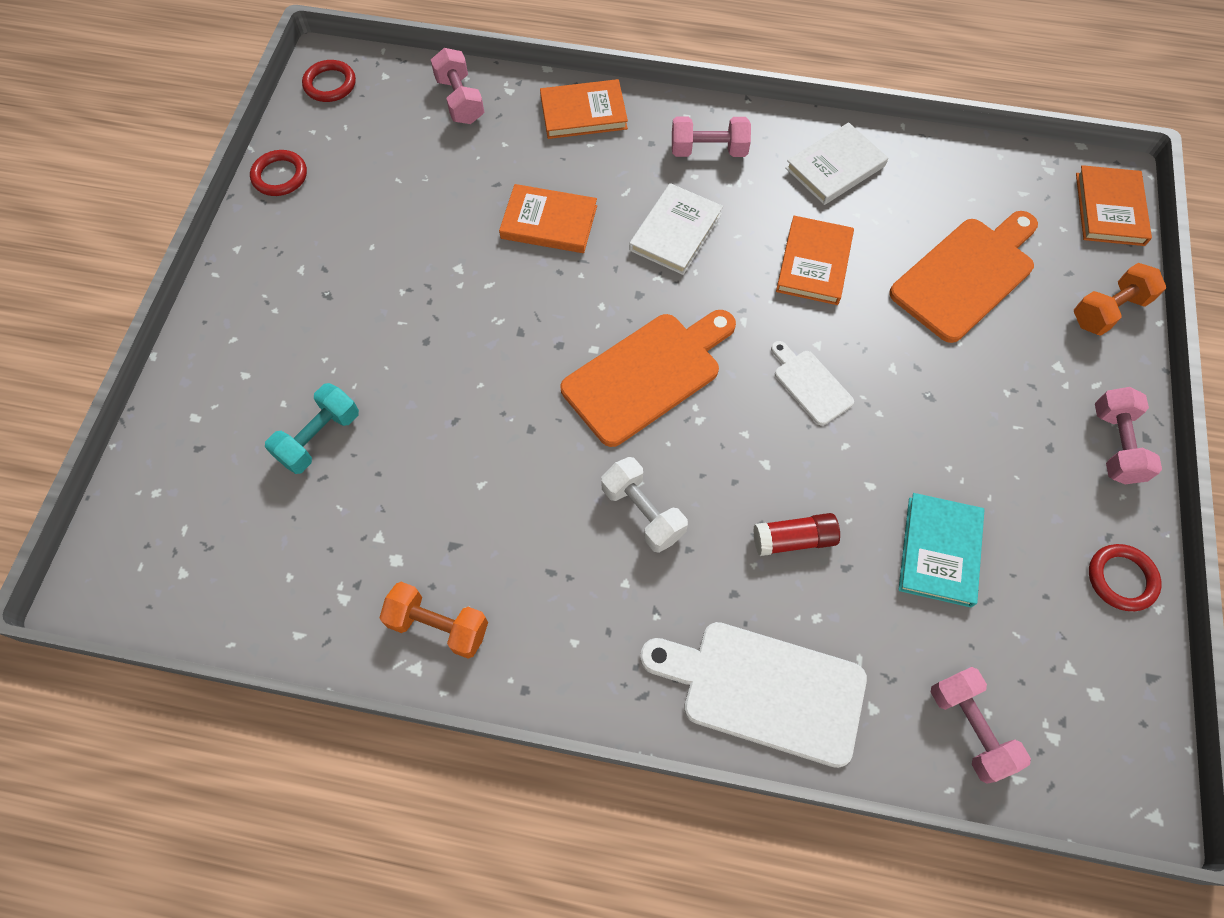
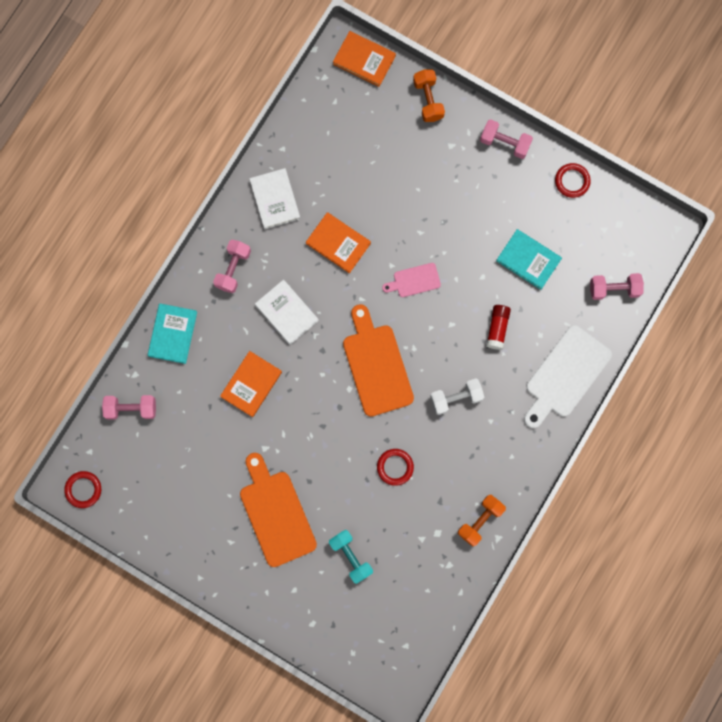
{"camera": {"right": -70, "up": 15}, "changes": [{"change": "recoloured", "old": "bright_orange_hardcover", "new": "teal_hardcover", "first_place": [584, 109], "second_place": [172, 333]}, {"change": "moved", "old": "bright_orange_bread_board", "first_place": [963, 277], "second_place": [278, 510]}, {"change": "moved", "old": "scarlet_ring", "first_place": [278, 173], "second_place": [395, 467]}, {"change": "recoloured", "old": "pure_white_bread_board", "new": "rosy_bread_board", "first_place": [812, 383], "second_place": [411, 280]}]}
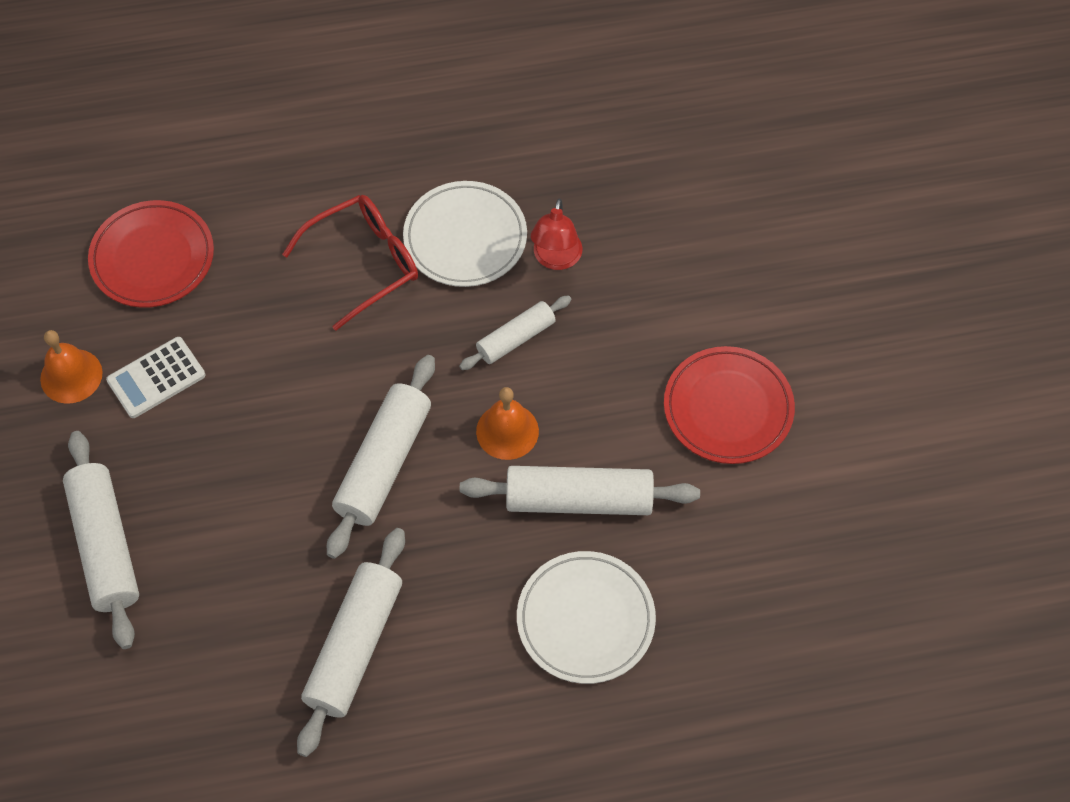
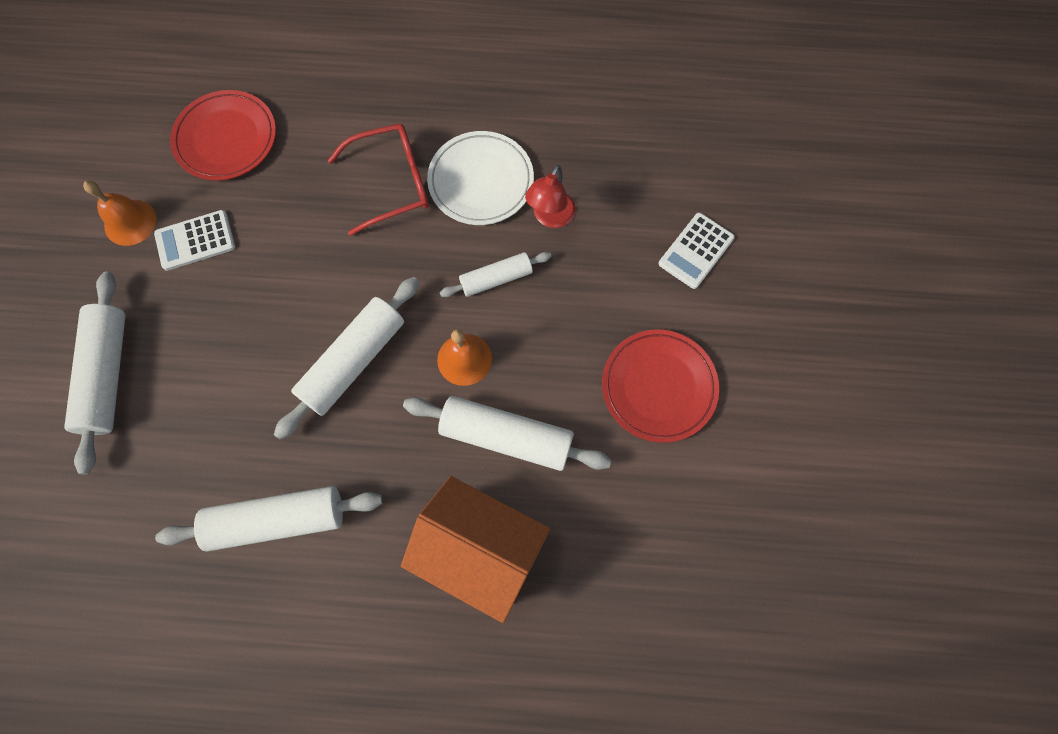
{"camera": {"right": 15, "up": 10}, "changes": [{"change": "turned", "old": "pure_white_pastry_roller", "first_place": [351, 642], "second_place": [269, 519], "degrees": 45}, {"change": "replaced", "old": "pure_white_flat_dish", "new": "bright_orange_toy_house", "first_place": [586, 617], "second_place": [475, 549]}, {"change": "added", "new": "pure_white_pocket_calculator", "second_place": [697, 251]}]}
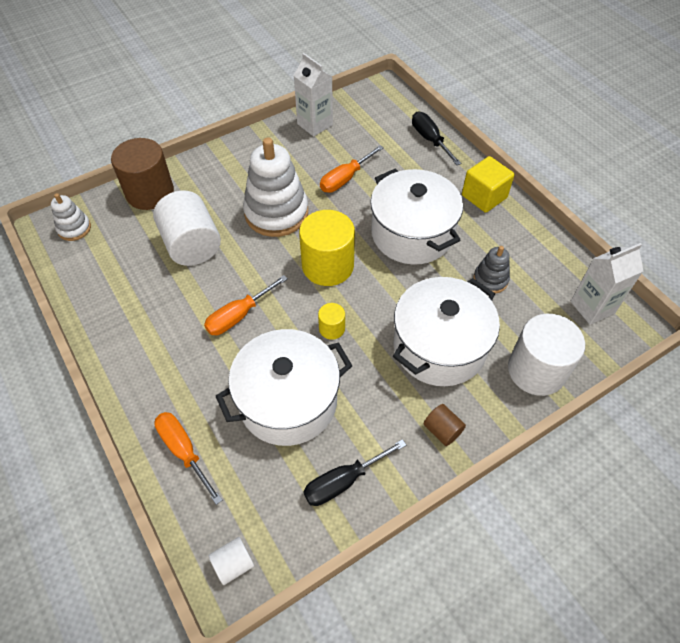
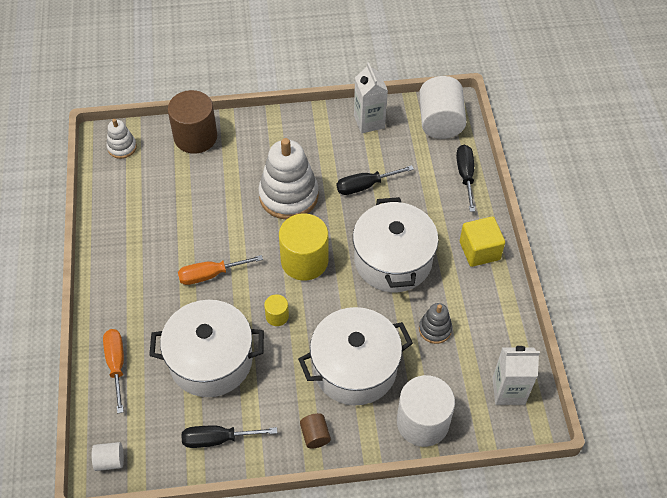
{"camera": {"right": 25, "up": 0}, "changes": [{"change": "recoloured", "old": "bright_orange_screwdriver", "new": "jet-black_screwdriver", "first_place": [352, 169], "second_place": [375, 180]}, {"change": "moved", "old": "pure_white_cylinder", "first_place": [187, 228], "second_place": [442, 107]}]}
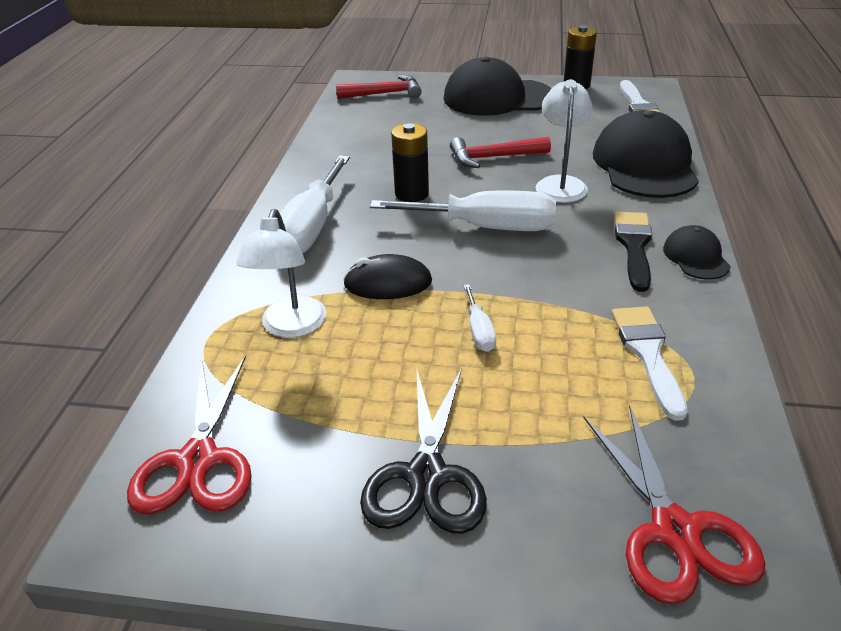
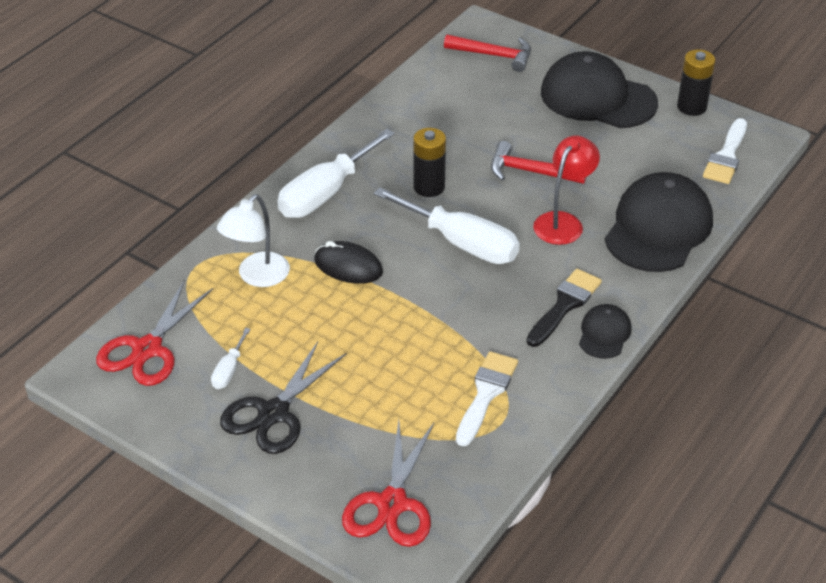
{"camera": {"right": 25, "up": 5}, "changes": [{"change": "moved", "old": "pure_white_screwdriver", "first_place": [480, 318], "second_place": [231, 358]}, {"change": "recoloured", "old": "pure_white_desk_lamp", "new": "scarlet_desk_lamp", "first_place": [564, 141], "second_place": [566, 190]}]}
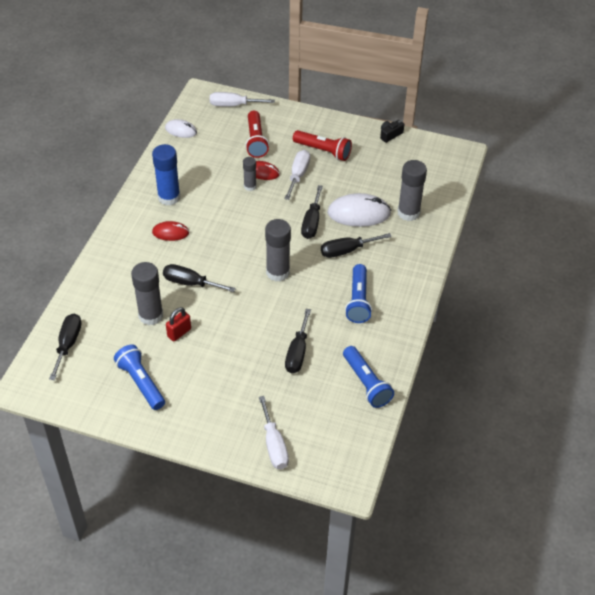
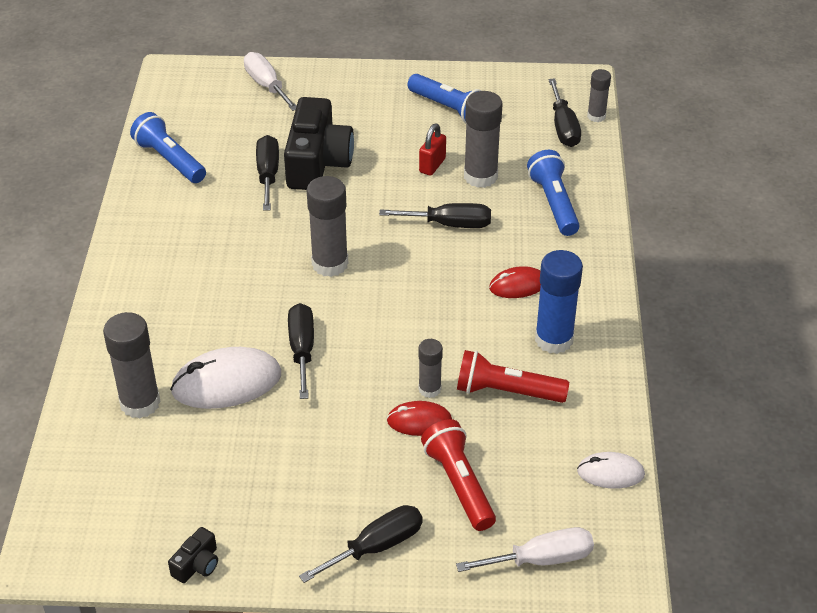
{"camera": {"right": 165, "up": -5}, "changes": [{"change": "added", "new": "jet-black_camera", "second_place": [319, 143]}, {"change": "moved", "old": "jet-black_screwdriver", "first_place": [356, 245], "second_place": [361, 544]}, {"change": "moved", "old": "scarlet_pocket_torch", "first_place": [322, 145], "second_place": [513, 376]}, {"change": "moved", "old": "blue_pocket_torch", "first_place": [358, 293], "second_place": [553, 193]}, {"change": "added", "new": "ash-grey_glue_stick", "second_place": [599, 95]}, {"change": "removed", "old": "pure_white_screwdriver", "first_place": [297, 175]}]}
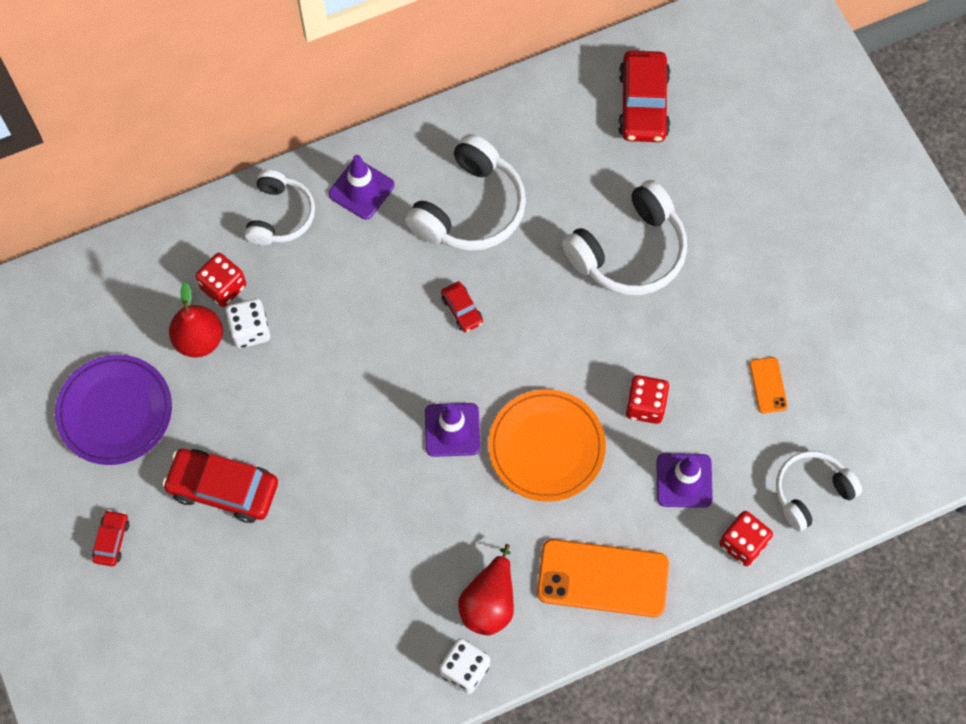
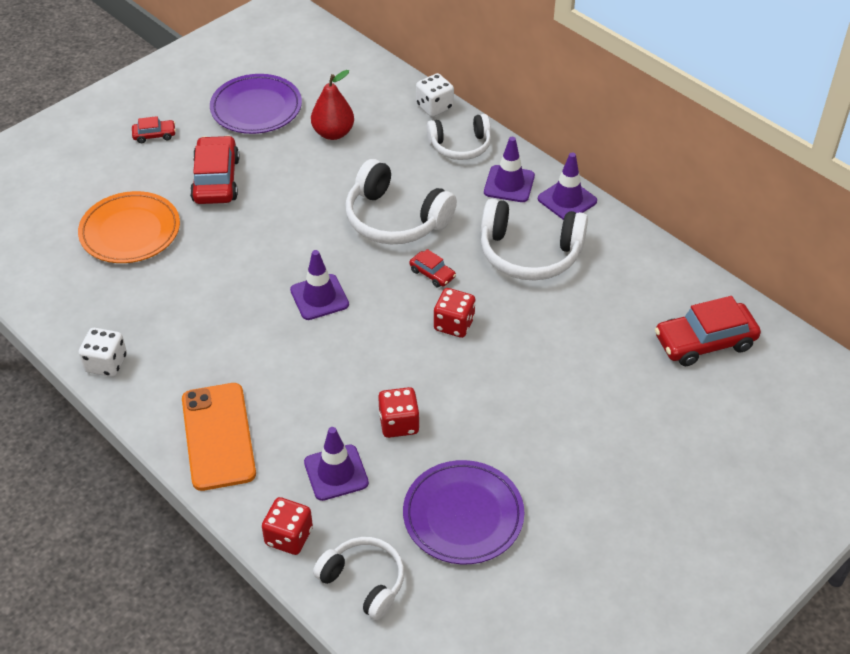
{"camera": {"right": 70, "up": -20}, "changes": [{"change": "moved", "old": "bright_orange_flat_dish", "first_place": [547, 445], "second_place": [129, 227]}, {"change": "moved", "old": "pure_white_headphones", "first_place": [624, 237], "second_place": [401, 201]}, {"change": "replaced", "old": "bright_orange_smartphone", "new": "violet_flat_dish", "first_place": [768, 385], "second_place": [463, 512]}, {"change": "turned", "old": "scarlet_car", "first_place": [462, 307], "second_place": [432, 268], "degrees": -90}, {"change": "moved", "old": "pure_white_dice", "first_place": [247, 323], "second_place": [435, 95]}, {"change": "moved", "old": "scarlet_dice", "first_place": [221, 280], "second_place": [454, 313]}, {"change": "added", "new": "violet_safety_cone", "second_place": [567, 186]}, {"change": "removed", "old": "scarlet_pear_fruit", "first_place": [486, 589]}]}
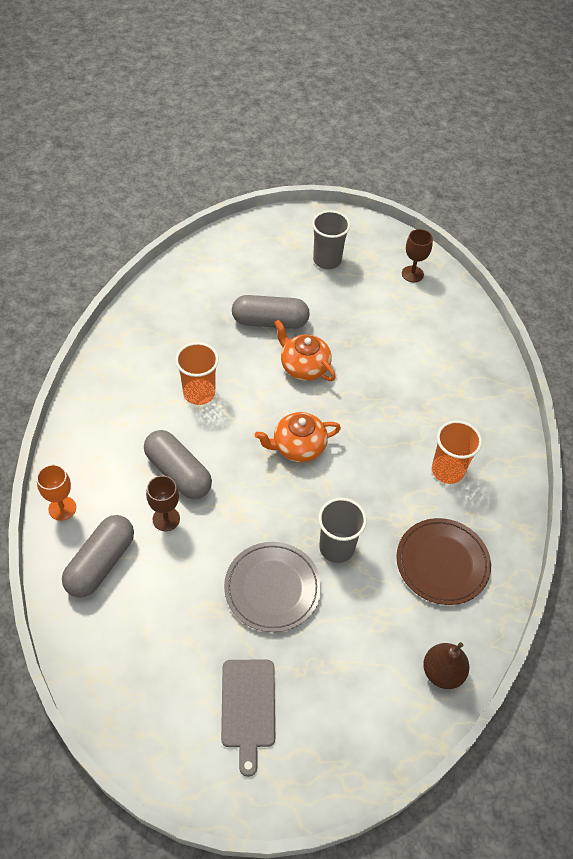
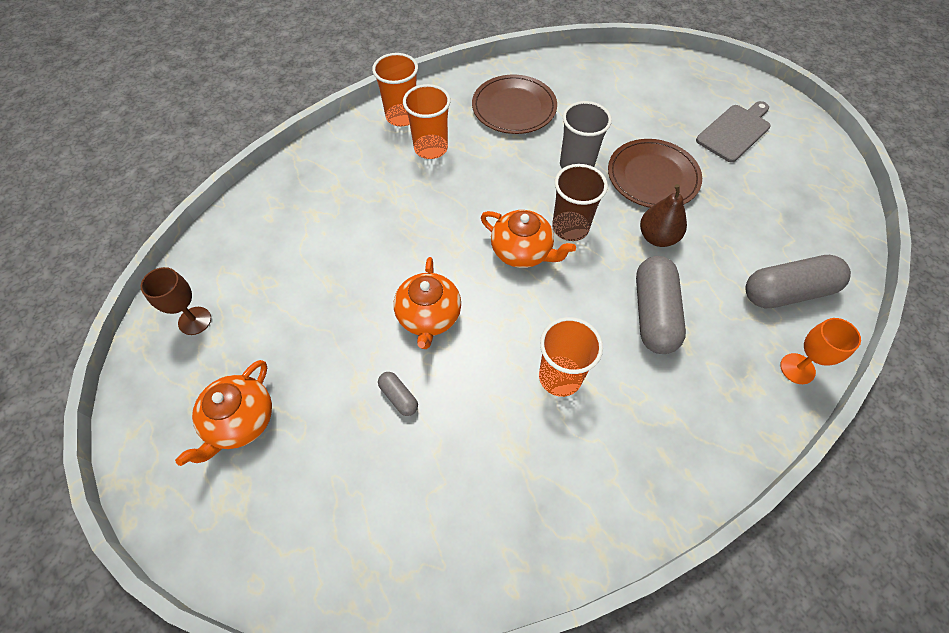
{"camera": {"right": -130, "up": 5}, "changes": [{"change": "replaced", "old": "ash-grey_beaker", "new": "bright_orange_teapot", "first_place": [331, 239], "second_place": [223, 413]}, {"change": "added", "new": "bright_orange_beaker", "second_place": [395, 89]}, {"change": "resized", "old": "ash-grey_capsule", "first_place": [271, 312], "second_place": [398, 394], "factor": 0.47}, {"change": "added", "new": "dark_brown_beaker", "second_place": [580, 202]}, {"change": "recoloured", "old": "ash-grey_flat_dish", "new": "dark_brown_flat_dish", "first_place": [272, 587], "second_place": [655, 173]}, {"change": "moved", "old": "dark_brown_pear_fruit", "first_place": [446, 665], "second_place": [663, 215]}, {"change": "removed", "old": "dark_brown_chalice", "first_place": [163, 503]}]}
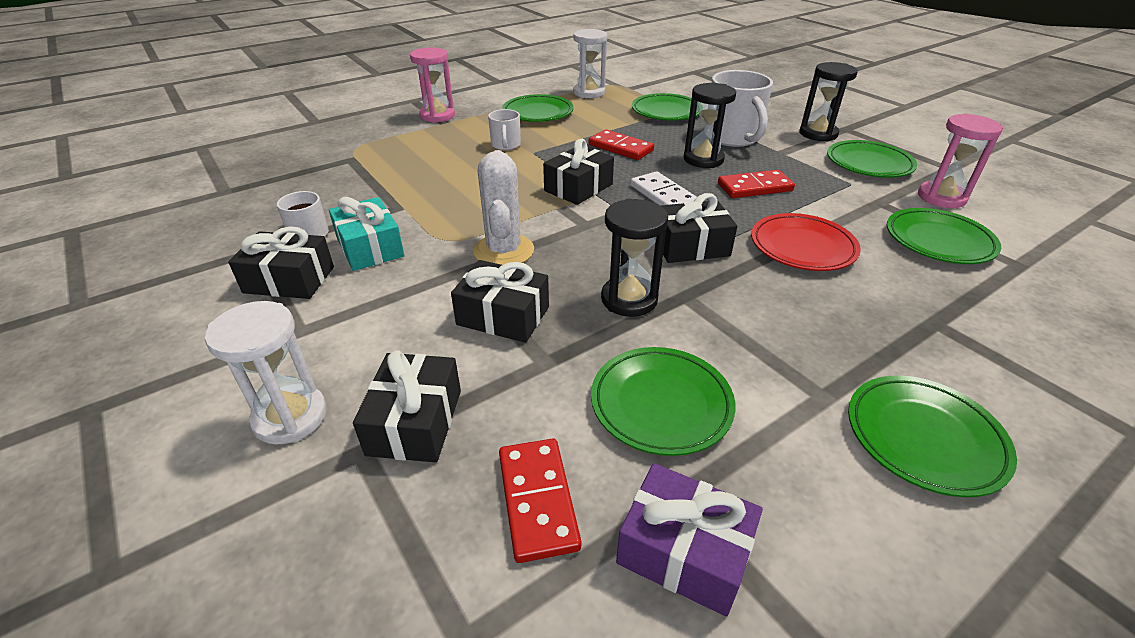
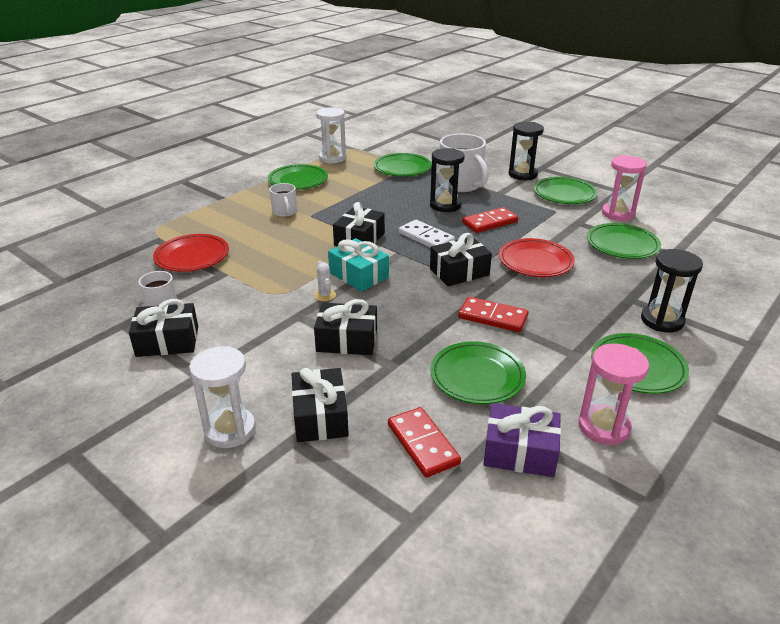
{"camera": {"right": -15, "up": -5}, "changes": [{"change": "added", "new": "scarlet_flat_dish", "second_place": [191, 253]}, {"change": "resized", "old": "pure_white_cactus", "first_place": [503, 207], "second_place": [325, 281], "factor": 0.47}, {"change": "moved", "old": "teal_gift", "first_place": [366, 234], "second_place": [358, 265]}, {"change": "moved", "old": "scarlet_domino_piece", "first_place": [621, 144], "second_place": [493, 314]}, {"change": "moved", "old": "rosy_sandglass", "first_place": [432, 85], "second_place": [613, 394]}, {"change": "moved", "old": "jet-black_sandglass", "first_place": [634, 257], "second_place": [672, 291]}]}
